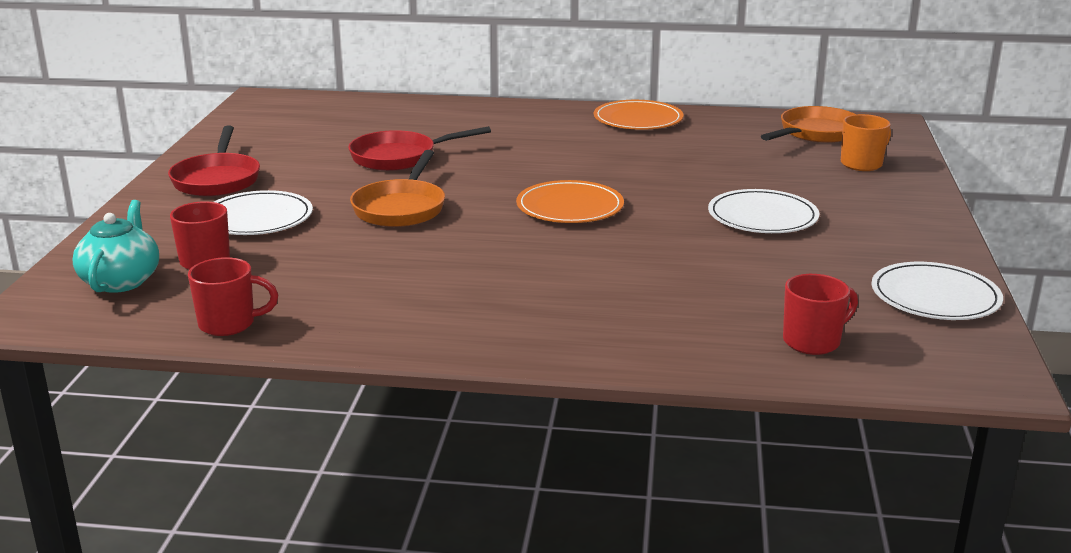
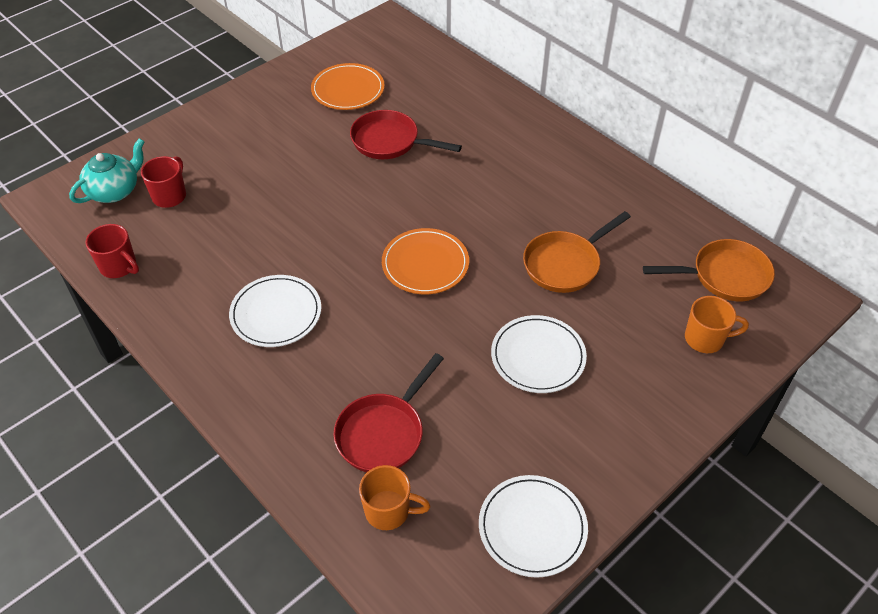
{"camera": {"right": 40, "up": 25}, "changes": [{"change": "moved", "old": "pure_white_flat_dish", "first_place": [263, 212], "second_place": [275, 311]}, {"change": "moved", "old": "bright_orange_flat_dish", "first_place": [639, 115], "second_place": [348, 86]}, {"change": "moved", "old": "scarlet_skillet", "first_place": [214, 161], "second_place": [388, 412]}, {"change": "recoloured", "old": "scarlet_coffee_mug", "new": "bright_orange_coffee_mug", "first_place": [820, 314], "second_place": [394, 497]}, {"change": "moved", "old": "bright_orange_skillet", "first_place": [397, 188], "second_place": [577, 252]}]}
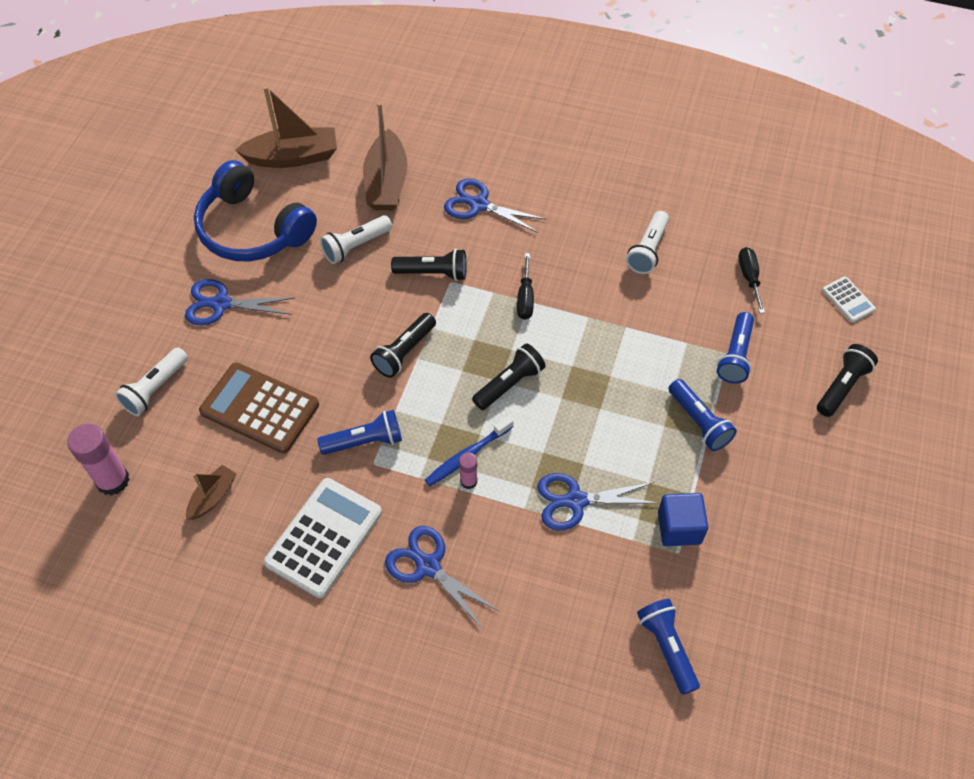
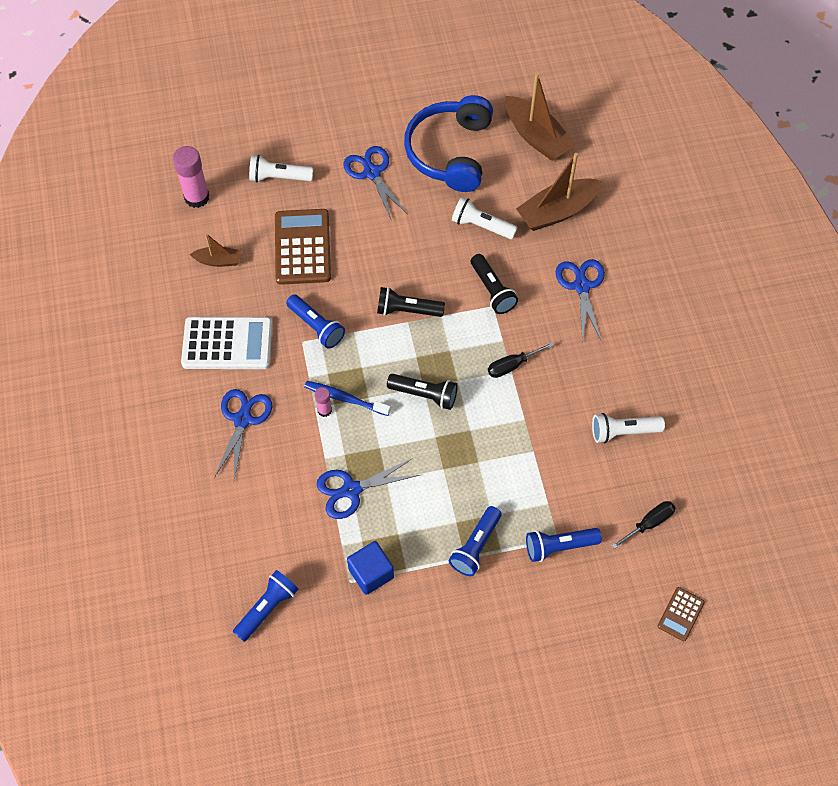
{"camera": {"right": 60, "up": 5}, "changes": [{"change": "turned", "old": "blue_shears", "first_place": [598, 501], "second_place": [368, 488], "degrees": -75}, {"change": "recoloured", "old": "pure_white_pocket_calculator", "new": "dark_brown_pocket_calculator", "first_place": [849, 299], "second_place": [681, 614]}, {"change": "removed", "old": "jet-black_pocket_torch", "first_place": [847, 380]}]}
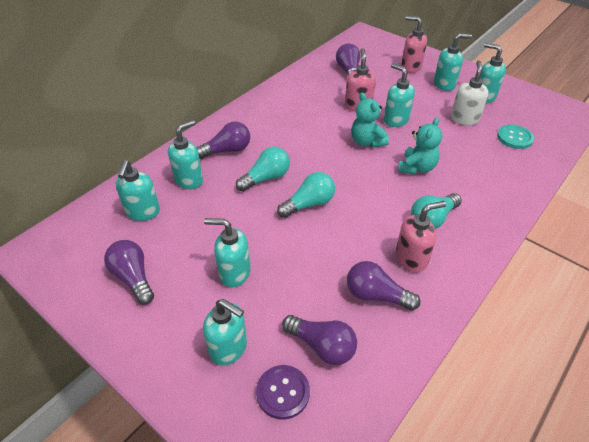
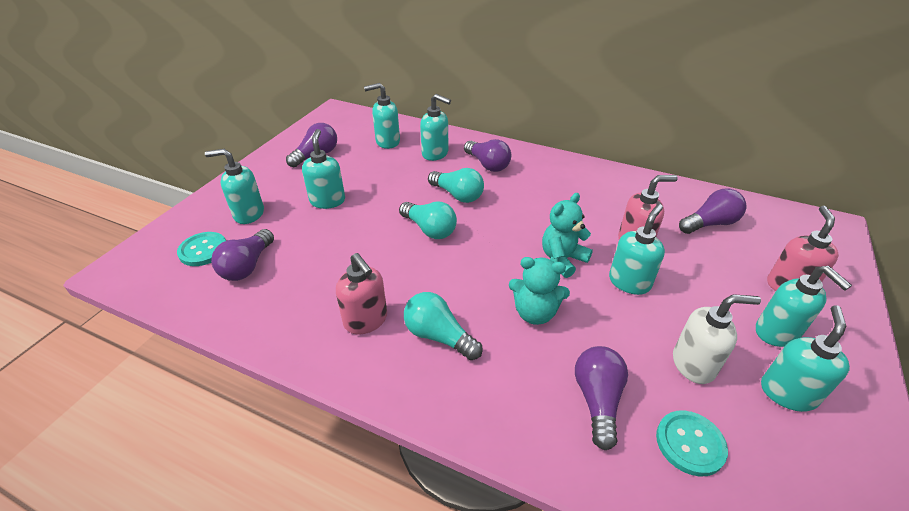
{"camera": {"right": 75, "up": -5}, "changes": [{"change": "recoloured", "old": "violet_sewing_button", "new": "teal_sewing_button", "first_place": [283, 392], "second_place": [201, 249]}, {"change": "turned", "old": "teal_soap_dispenser", "first_place": [225, 332], "second_place": [234, 186], "degrees": 75}, {"change": "moved", "old": "violet_light_bulb", "first_place": [383, 286], "second_place": [601, 398]}]}
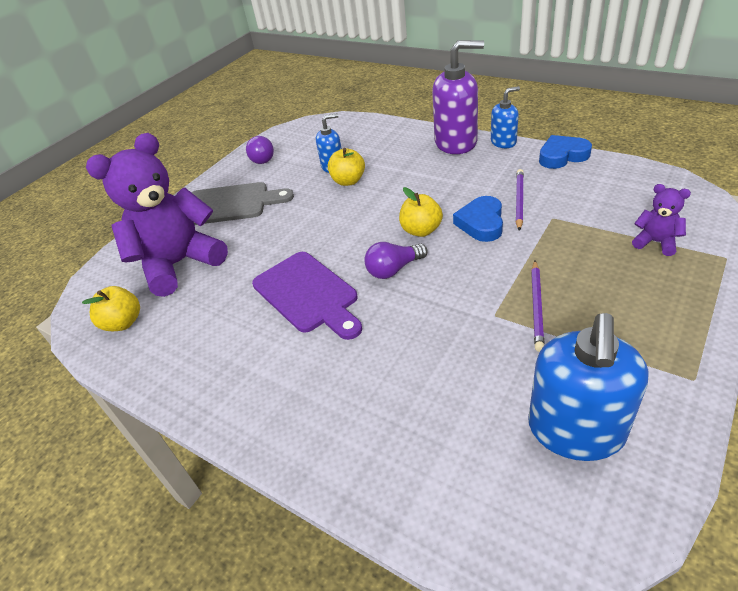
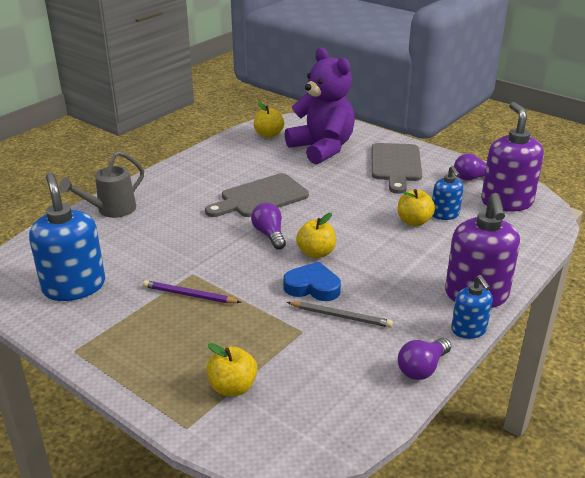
{"camera": {"right": 90, "up": -10}, "changes": [{"change": "turned", "old": "blue_soap_dispenser", "first_place": [588, 387], "second_place": [67, 237], "degrees": 45}, {"change": "added", "new": "ash-grey_watering_can", "second_place": [101, 184]}, {"change": "recoloured", "old": "violet_bread_board", "new": "ash-grey_bread_board", "first_place": [307, 296], "second_place": [257, 195]}, {"change": "replaced", "old": "violet_stuffed_bear", "new": "golden_toy_apple", "first_place": [661, 220], "second_place": [232, 369]}, {"change": "recoloured", "old": "violet_pencil", "new": "ash-grey_pencil", "first_place": [520, 200], "second_place": [340, 315]}, {"change": "replaced", "old": "blue_love_heart", "new": "violet_light_bulb", "first_place": [565, 152], "second_place": [424, 359]}, {"change": "added", "new": "violet_soap_dispenser", "second_place": [512, 157]}]}
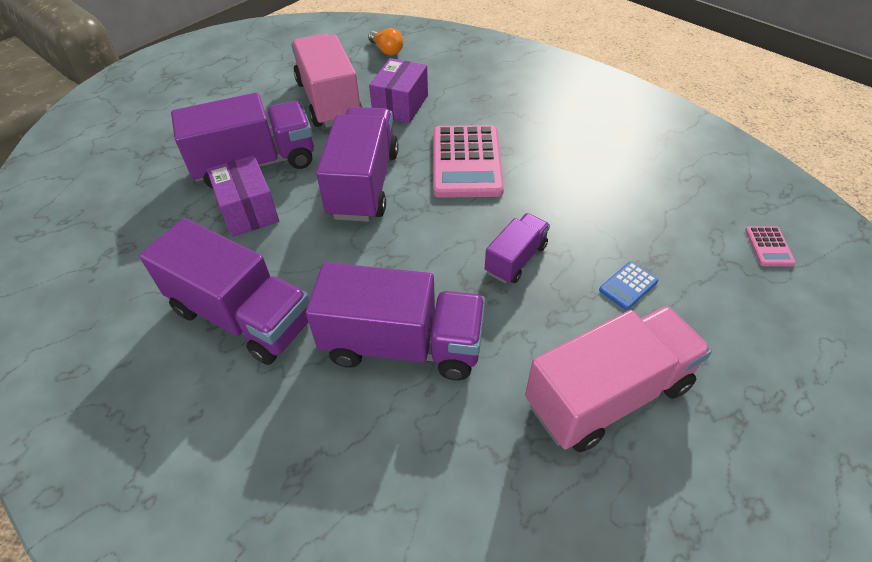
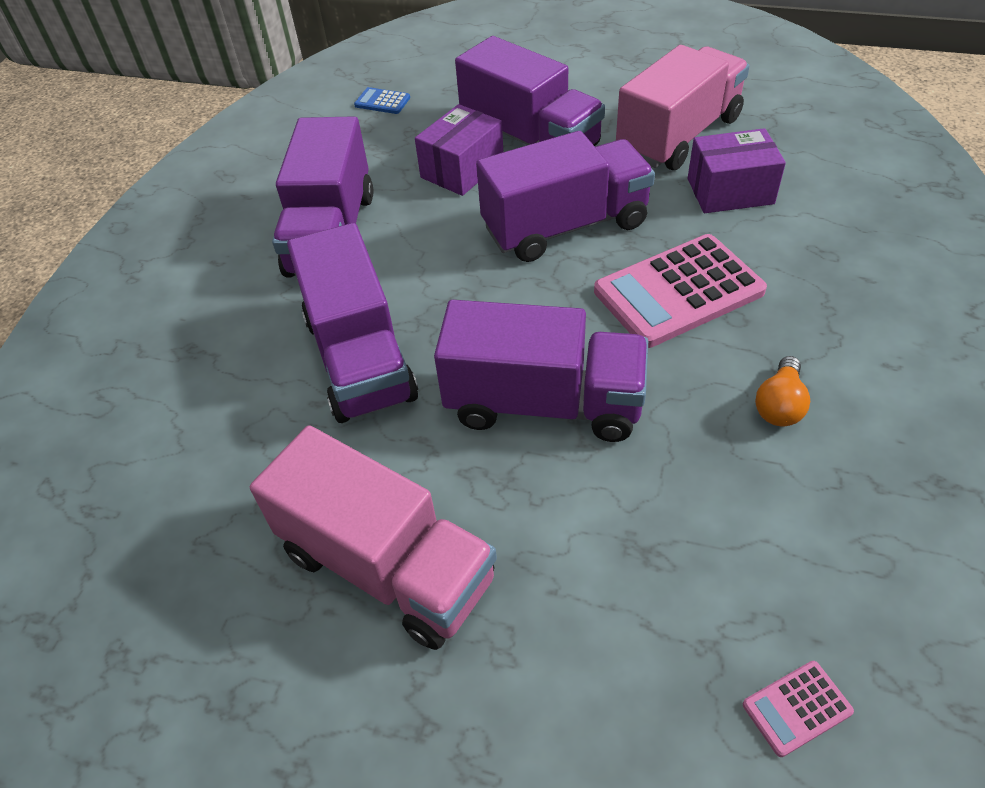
{"camera": {"right": 65, "up": 0}, "changes": [{"change": "moved", "old": "blue_pocket_calculator", "first_place": [628, 286], "second_place": [382, 100]}, {"change": "resized", "old": "violet_toy_truck", "first_place": [517, 248], "second_place": [541, 371], "factor": 1.86}, {"change": "moved", "old": "bright_orange_light_bulb", "first_place": [385, 41], "second_place": [782, 391]}]}
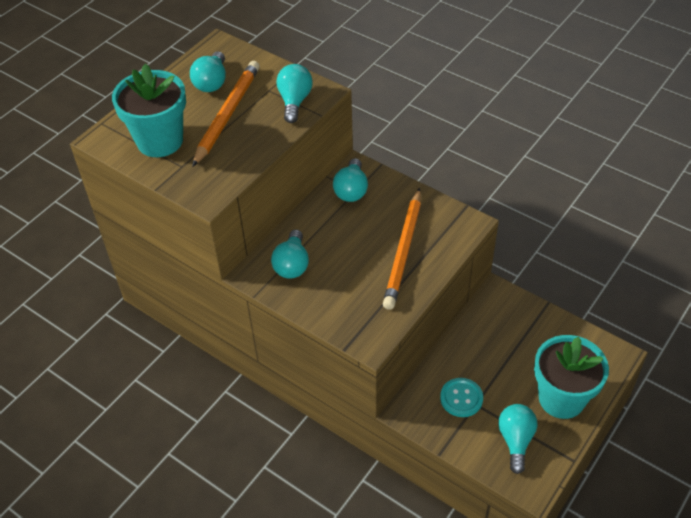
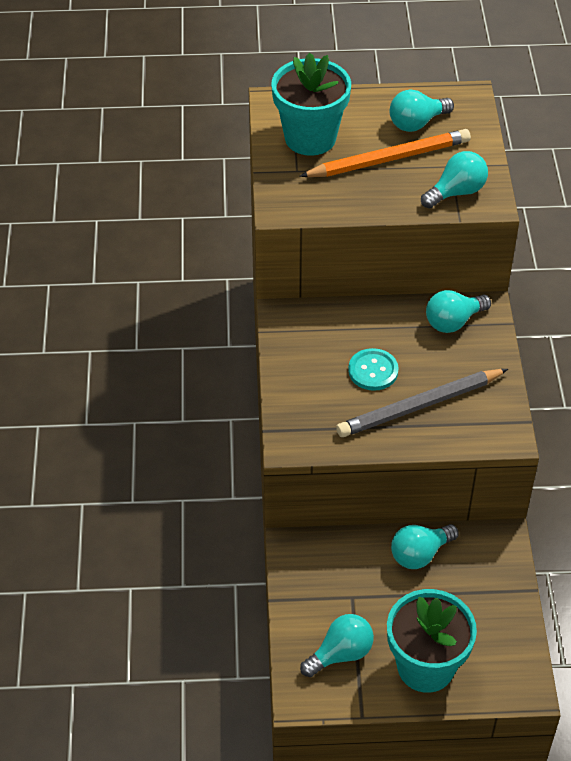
{"camera": {"right": 50, "up": 0}, "changes": [{"change": "recoloured", "old": "bright_orange_pencil", "new": "ash-grey_pencil", "first_place": [402, 249], "second_place": [422, 403]}, {"change": "moved", "old": "teal_sewing_button", "first_place": [461, 397], "second_place": [373, 369]}, {"change": "moved", "old": "teal_light_bulb", "first_place": [290, 254], "second_place": [425, 546]}]}
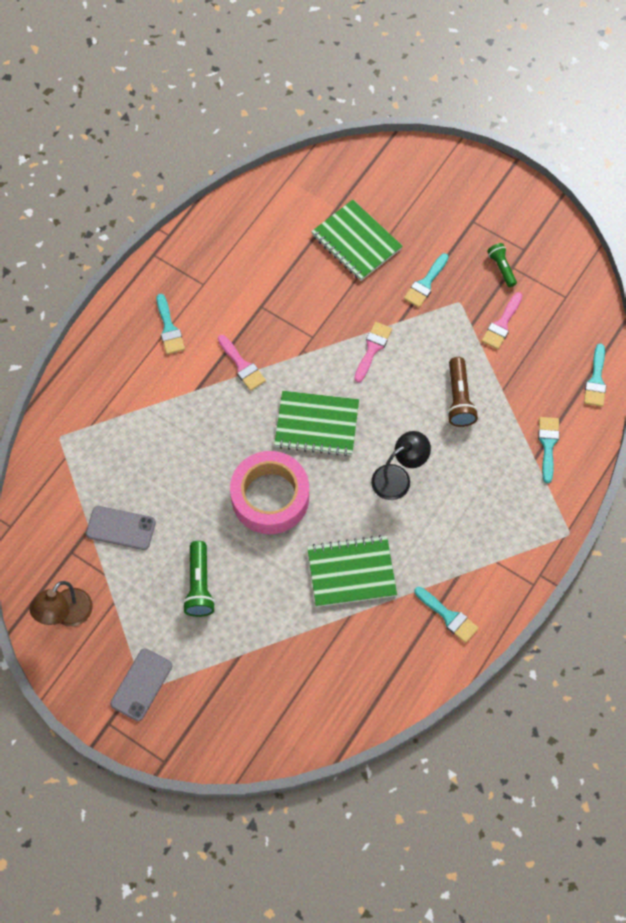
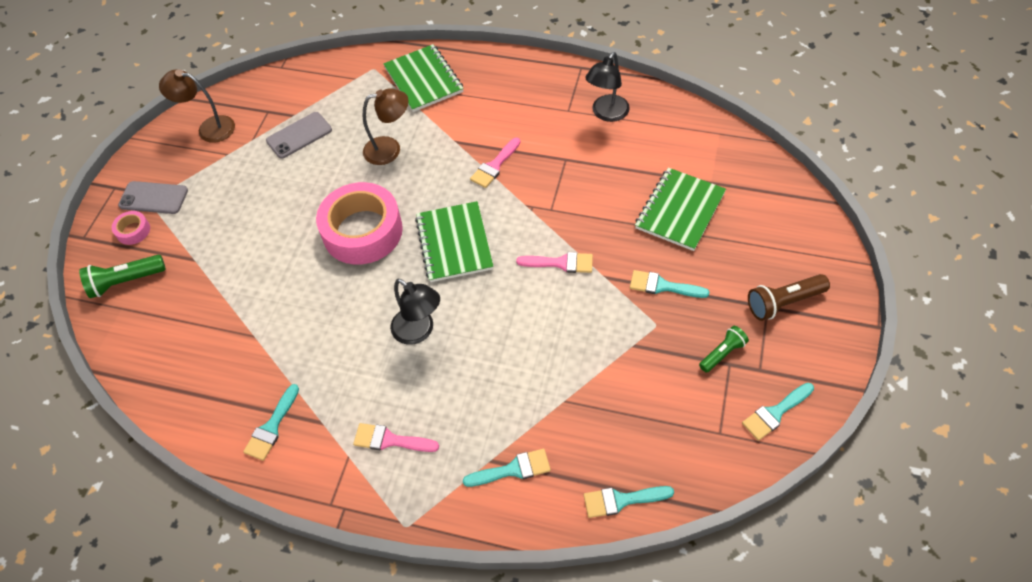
{"camera": {"right": 75, "up": -10}, "changes": [{"change": "moved", "old": "green_pocket_torch", "first_place": [199, 579], "second_place": [122, 276]}, {"change": "added", "new": "rosy_sticky_tape", "second_place": [131, 228]}, {"change": "turned", "old": "ash-grey_smartphone", "first_place": [121, 528], "second_place": [299, 135], "degrees": 60}, {"change": "moved", "old": "rosy_paintbrush", "first_place": [502, 320], "second_place": [396, 437]}, {"change": "added", "new": "dark_brown_desk_lamp", "second_place": [385, 126]}, {"change": "moved", "old": "green_notepad", "first_place": [352, 571], "second_place": [423, 78]}, {"change": "added", "new": "jet-black_desk_lamp", "second_place": [607, 87]}, {"change": "moved", "old": "teal_paintbrush", "first_place": [171, 324], "second_place": [778, 412]}, {"change": "moved", "old": "dark_brown_pocket_torch", "first_place": [462, 392], "second_place": [789, 297]}]}
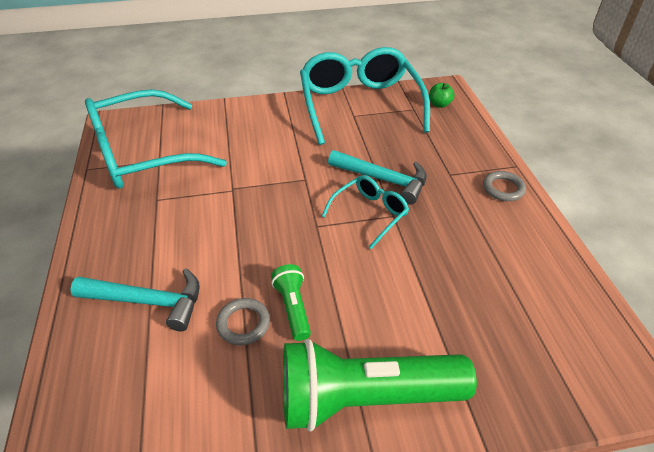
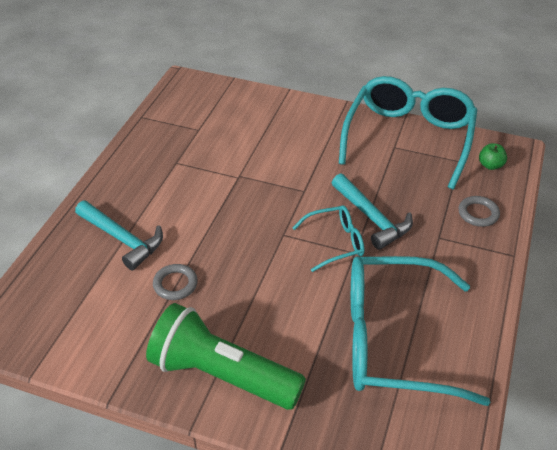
{"camera": {"right": 30, "up": 0}, "changes": [{"change": "moved", "old": "teal_spectacles", "first_place": [156, 139], "second_place": [421, 331]}, {"change": "moved", "old": "ash-grey_ring", "first_place": [504, 186], "second_place": [479, 211]}, {"change": "removed", "old": "green_pocket_torch", "first_place": [291, 302]}]}
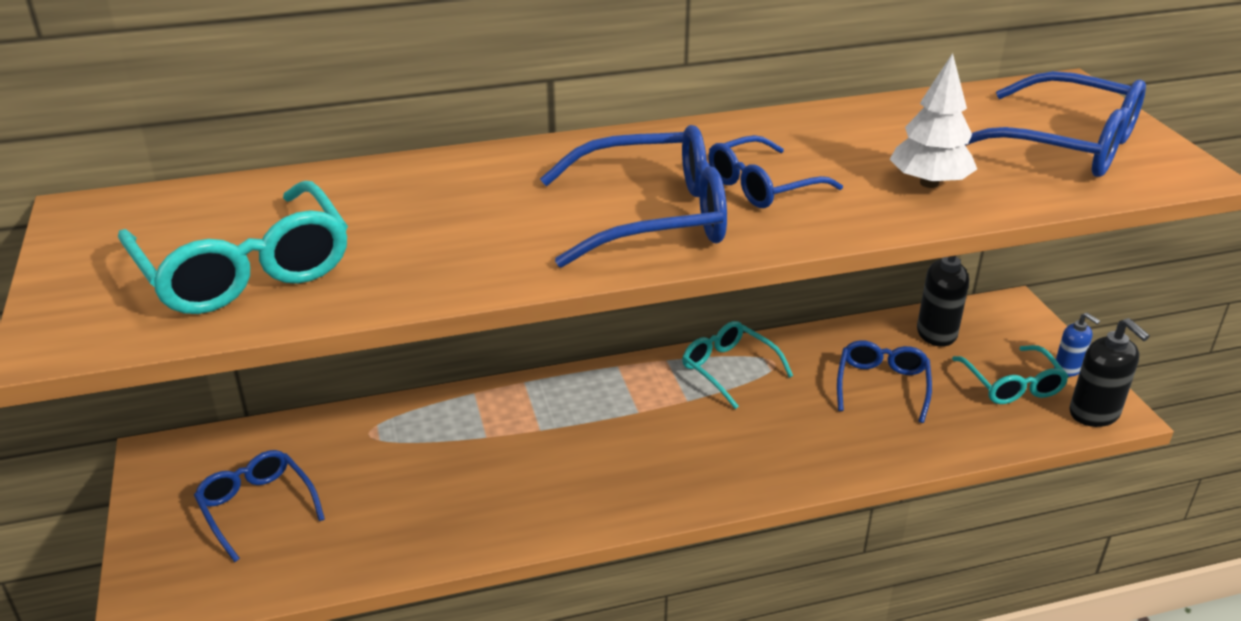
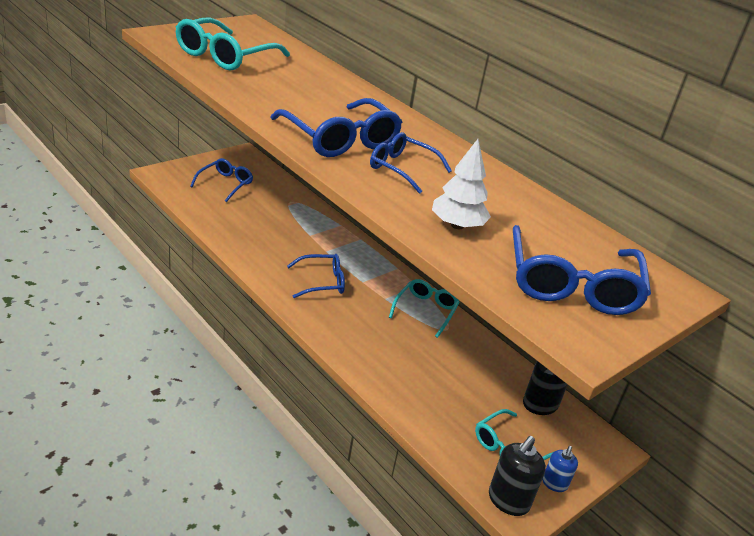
{"camera": {"right": 60, "up": 0}, "changes": [{"change": "moved", "old": "blue_spectacles", "first_place": [884, 381], "second_place": [316, 276]}]}
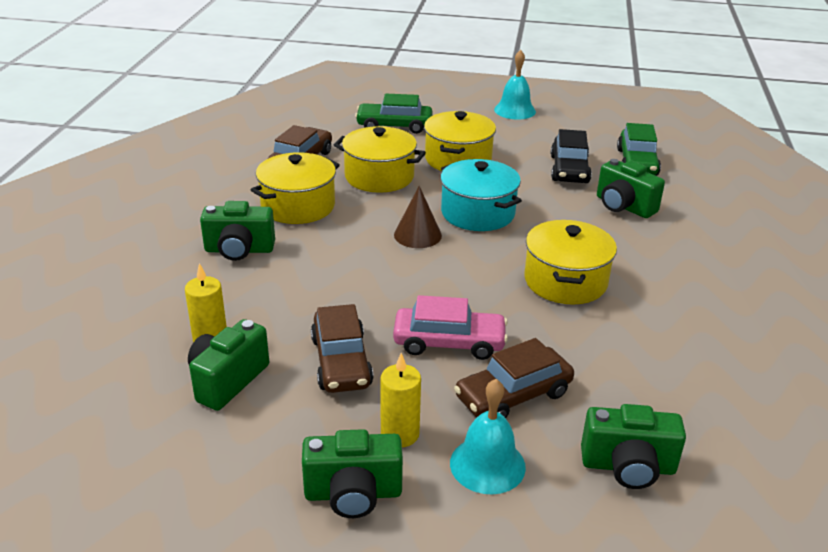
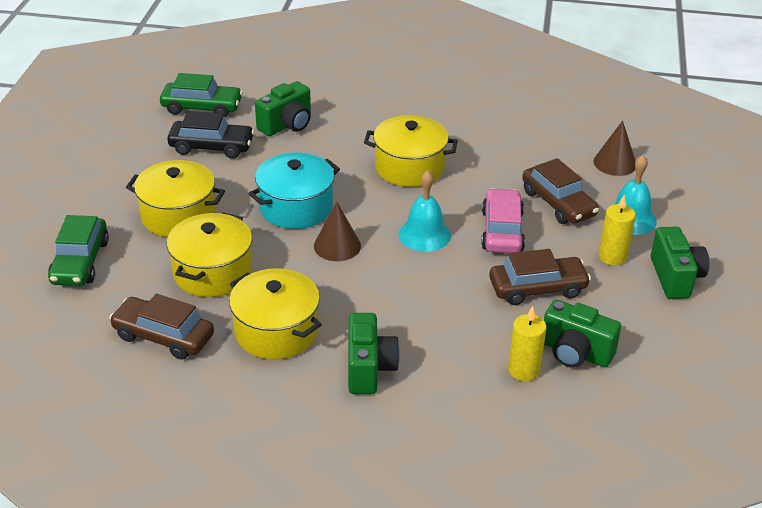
{"camera": {"right": -90, "up": 5}, "changes": [{"change": "moved", "old": "teal_bell", "first_place": [515, 85], "second_place": [424, 211]}, {"change": "replaced", "old": "green_camera", "new": "dark_brown_cone_shape", "first_place": [633, 446], "second_place": [614, 148]}]}
